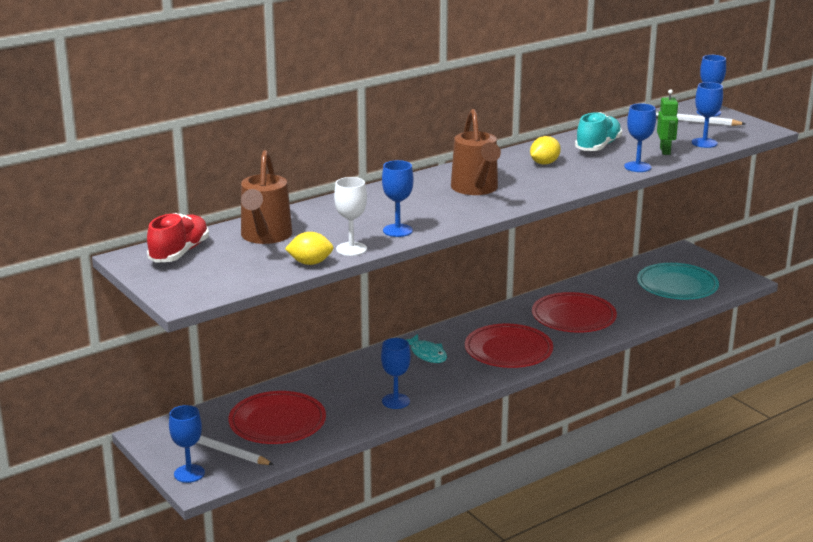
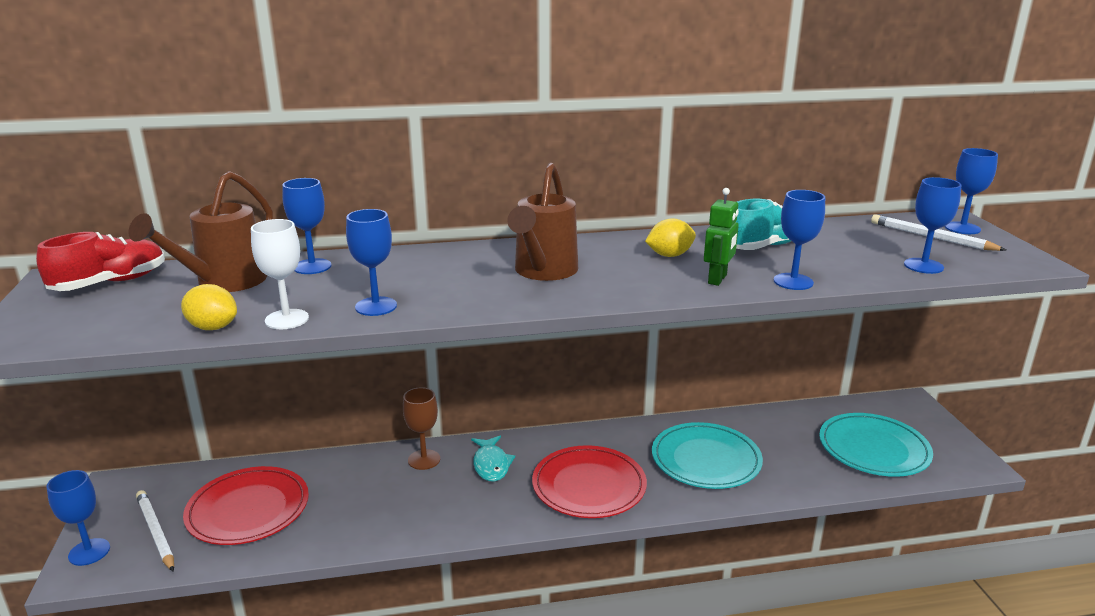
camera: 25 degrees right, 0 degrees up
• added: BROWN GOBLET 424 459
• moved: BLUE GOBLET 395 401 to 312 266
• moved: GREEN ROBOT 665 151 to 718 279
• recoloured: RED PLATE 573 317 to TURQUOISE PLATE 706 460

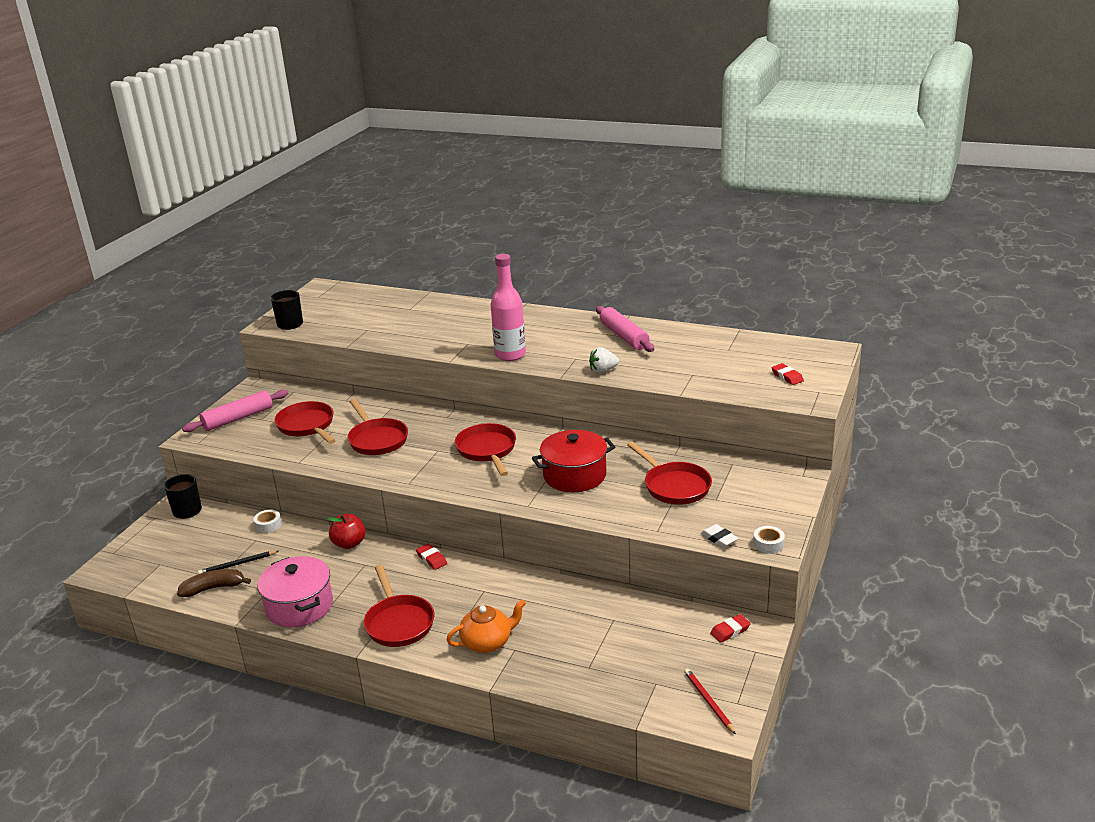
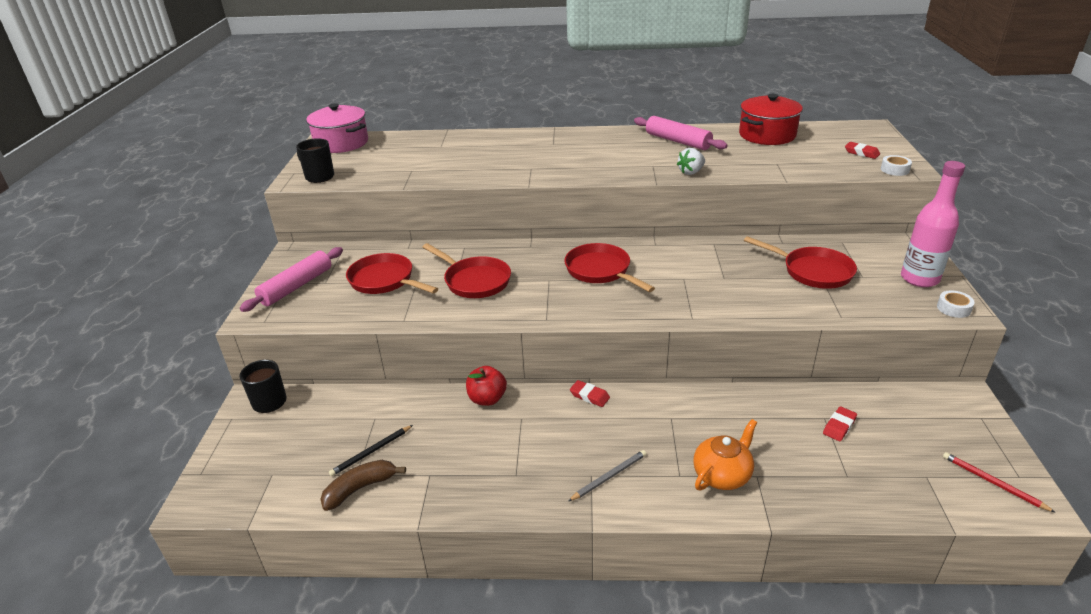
camera: 20 degrees left, 5 degrees up
• removed: WHITE ERASER 719 538
• moved: WHITE TAPE 268 525 to 894 170
• moved: PINK POT 299 606 to 341 143
• moved: PINK BOTTLE 510 355 to 919 279
• moved: RED POT 574 475 to 767 135
• moved: RED ERASER 730 631 to 839 426
• replaced: RED PAN 399 622 to GREY PENCIL 609 476

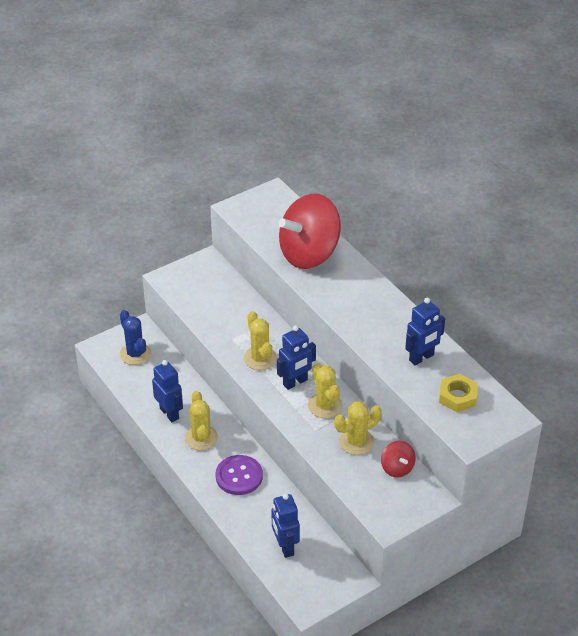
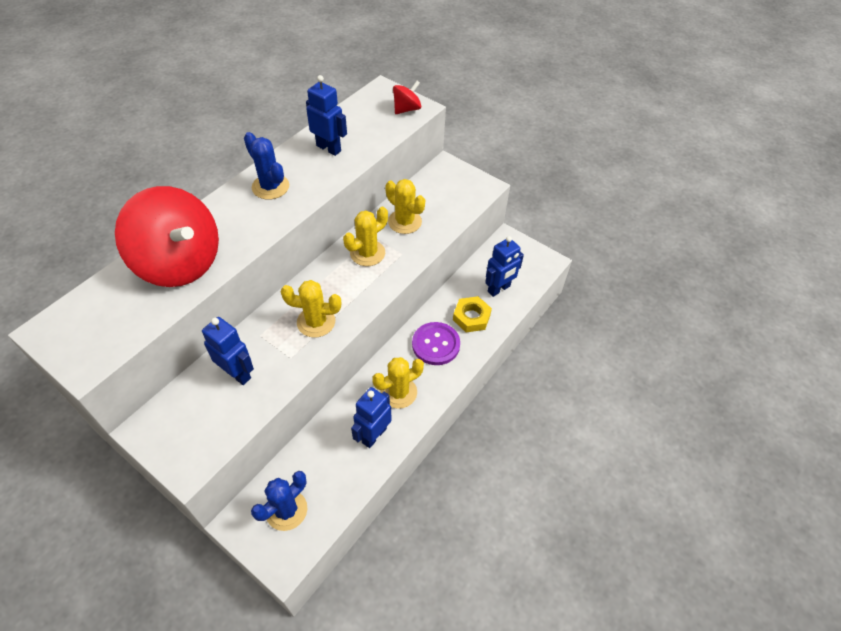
camera: 110 degrees left, 10 degrees up
• added: BLUE CACTUS 270 187
• moved: BLUE ROBOT 295 382 to 237 373
• moved: RED SPINNING TOP 397 468 to 406 109
• moved: YELLOW NUT 457 396 to 471 317
• turned: YELLOW CACTUS 260 358 = 316 322 45 degrees clockwise

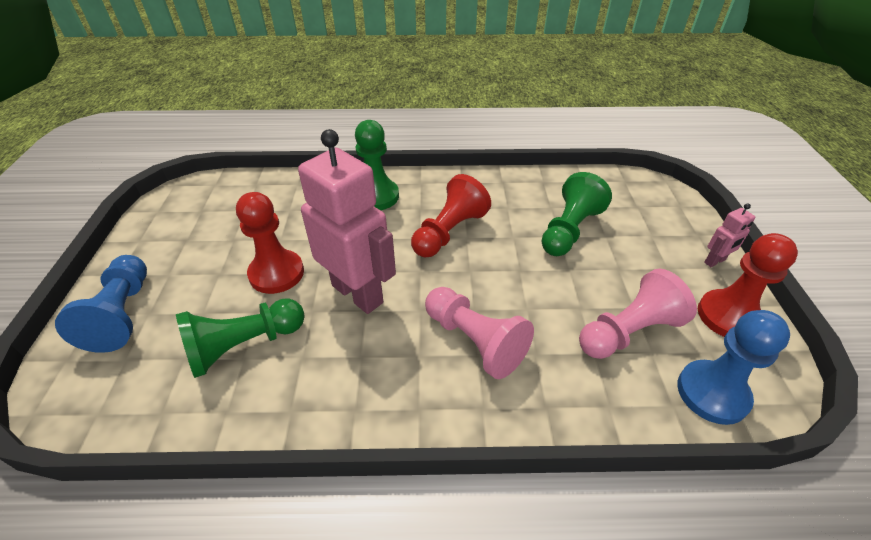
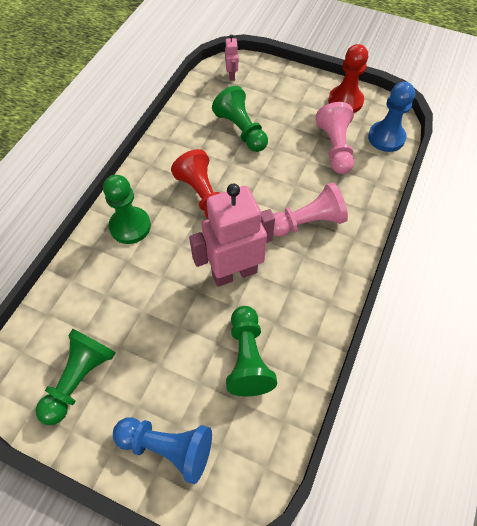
camera: 65 degrees left, 15 degrees up
• removed: RED PAWN 276 273
• added: GREEN PAWN 79 379
• moved: PINK ROBOT 715 261 to 232 76

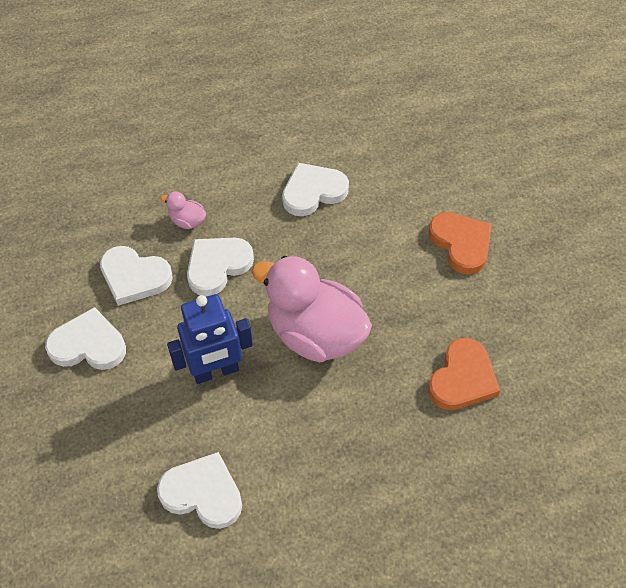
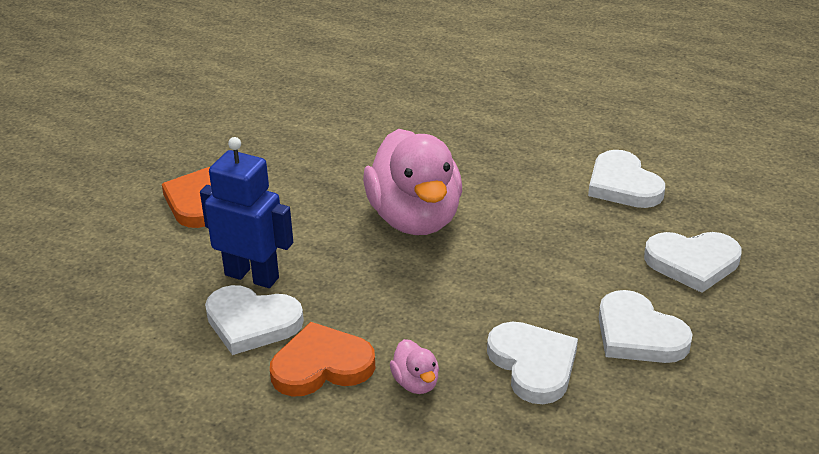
camera: 135 degrees left, 20 degrees down
• moved: BLUE ROBOT 216 371 to 252 276
• moved: WHITE HEART 217 266 to 692 263
• moved: ORANGE HEART 462 378 to 321 365

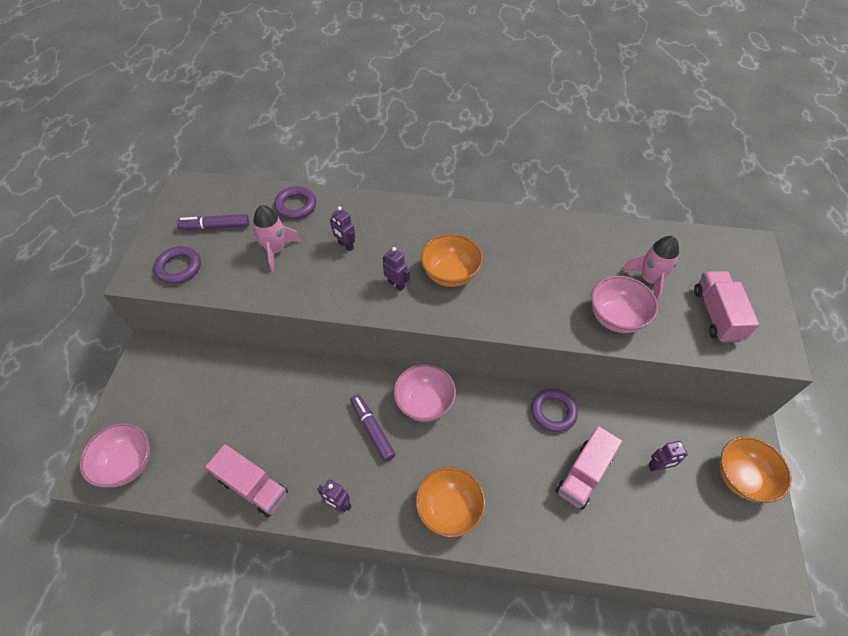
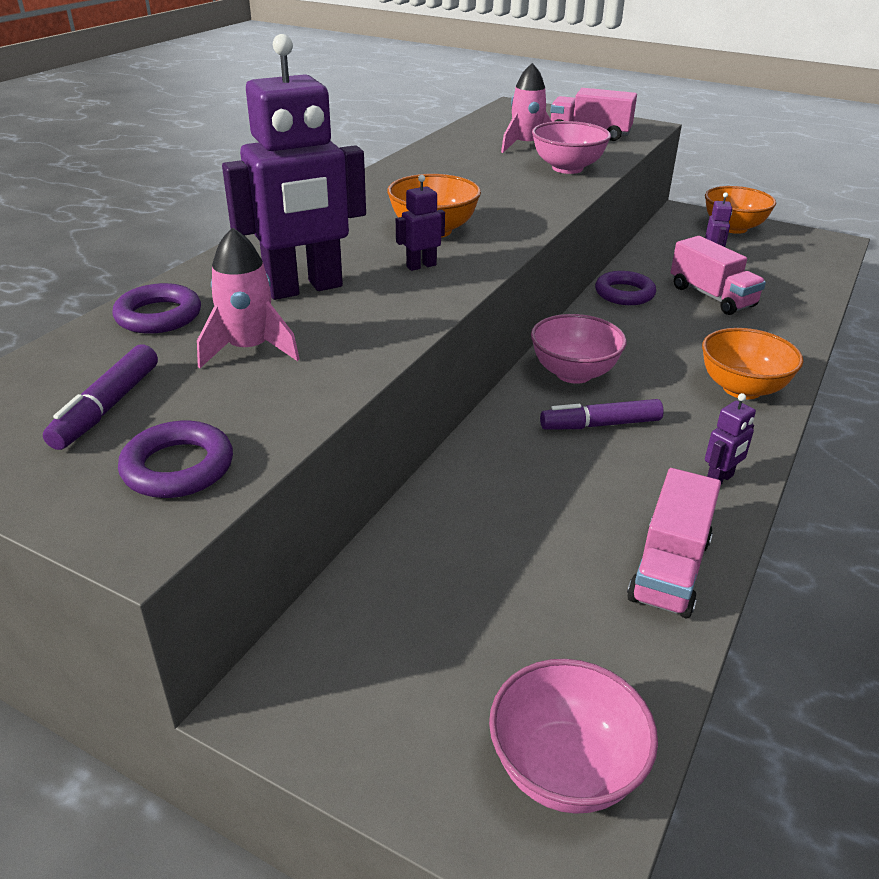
camera: 70 degrees left, 20 degrees down
• turned: PINK TRUCK 253 487 = 669 569 150 degrees clockwise
• resized: PURPLE ROBOT 345 245 = 304 289 x2.40

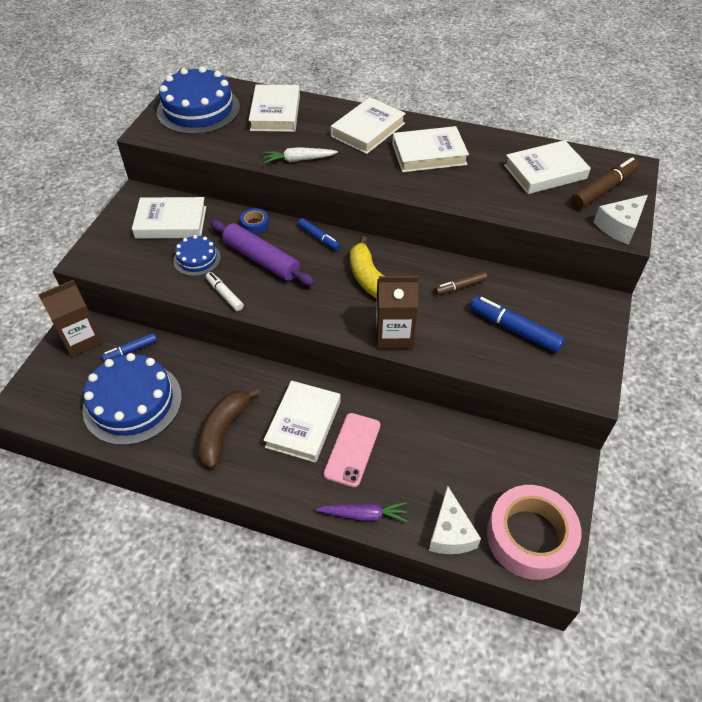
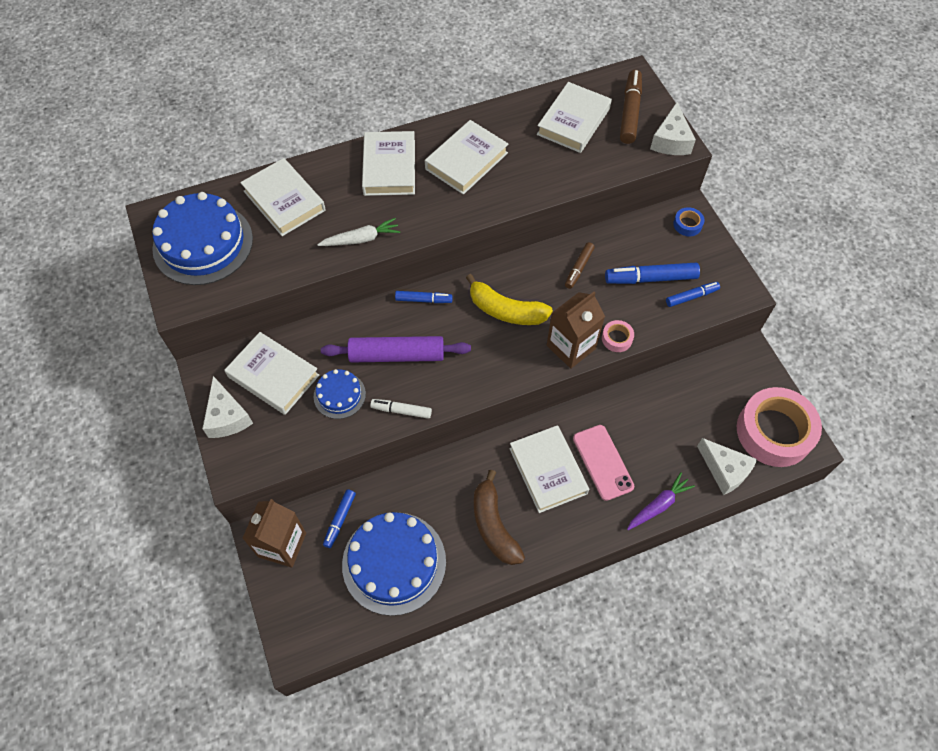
camera: 40 degrees left, 10 degrees up
• added: WHITE CHEESE 227 417
• added: PINK TAPE 617 338
• added: BLUE MARKER 691 297
• moved: BLUE TAPE 255 224 to 687 224
• turned: WHITE BOOK 171 222 = 273 376 75 degrees clockwise
• turned: WHITE CARROT 298 160 = 361 239 150 degrees counterclockwise

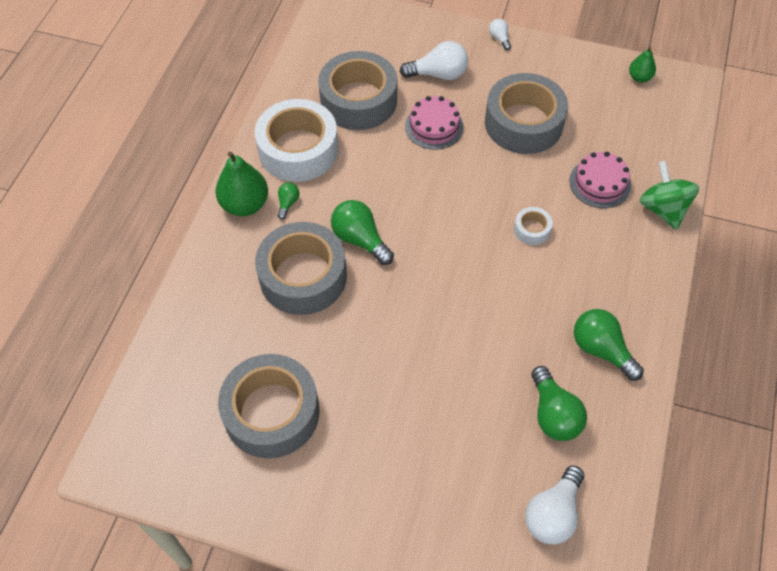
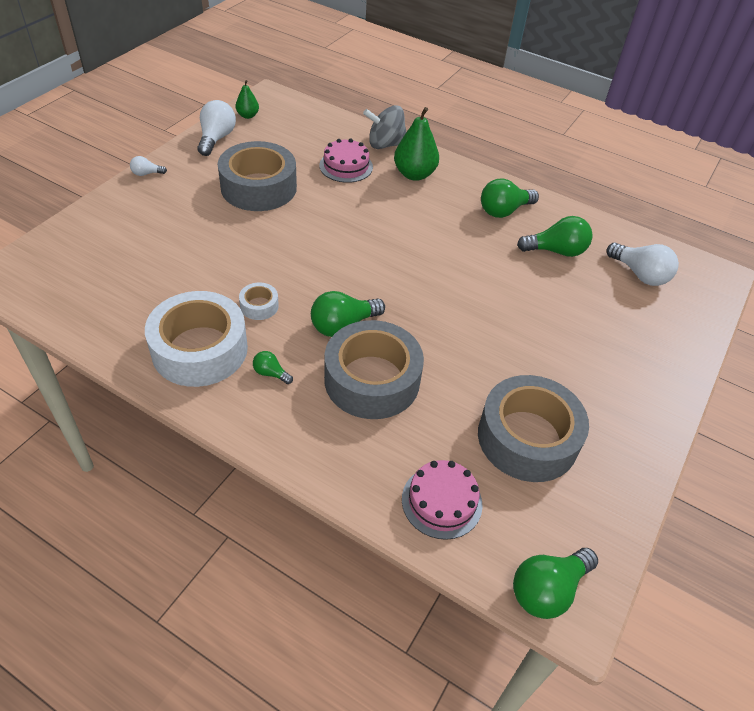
camera: 80 degrees left, 10 degrees down
• removed: GREY TAPE 358 100
• added: GREEN LIGHT BULB 547 590
• moved: GREEN PEAR 245 204 to 414 174
• moved: WHITE LIGHT BULB 438 74 to 216 139
• moved: PINK CAKE 434 126 to 441 501
• moved: WHITE TAPE 532 229 to 259 306
• recoloured: GREEN SPINNING TOP 663 209 to GREY SPINNING TOP 385 144

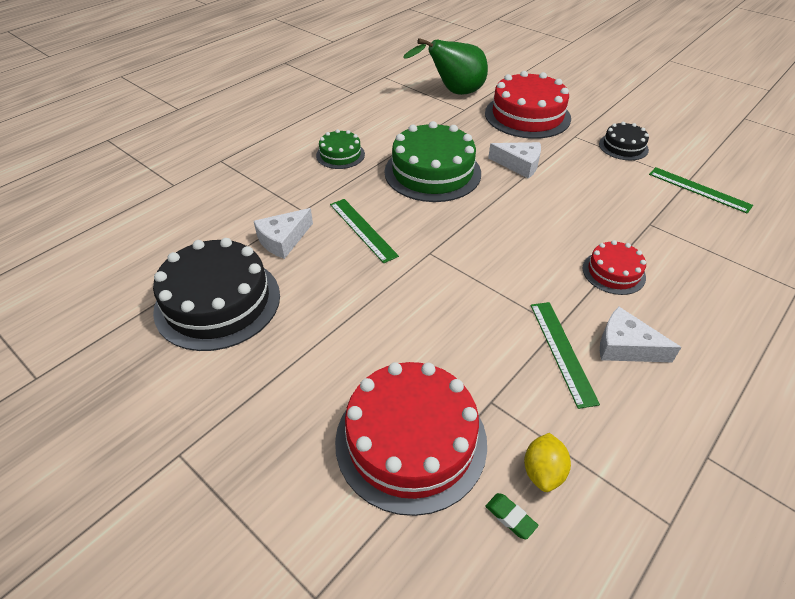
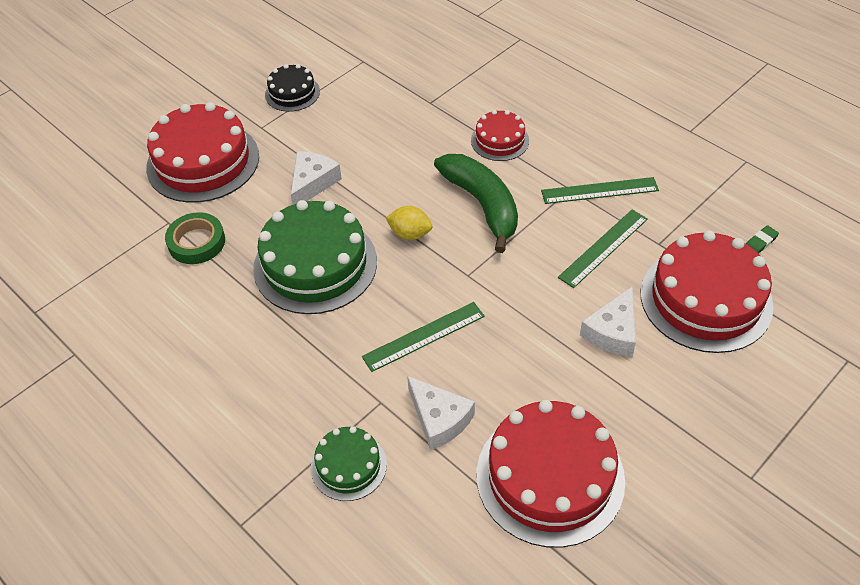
camera: 85 degrees left, 5 degrees up
• removed: GREEN PEAR 454 92
• added: GREEN TAPE 196 242
• added: GREEN BANANA 482 204
• moved: GREEN CAKE 340 155 to 348 465
• moved: YELLOW LEMON 543 472 to 410 234
• moved: WHITE CHEESE 625 346 to 612 331
• moved: GREEN RULER 699 189 to 603 248
• recoloured: BLACK CAKE 218 302 to RED CAKE 550 477

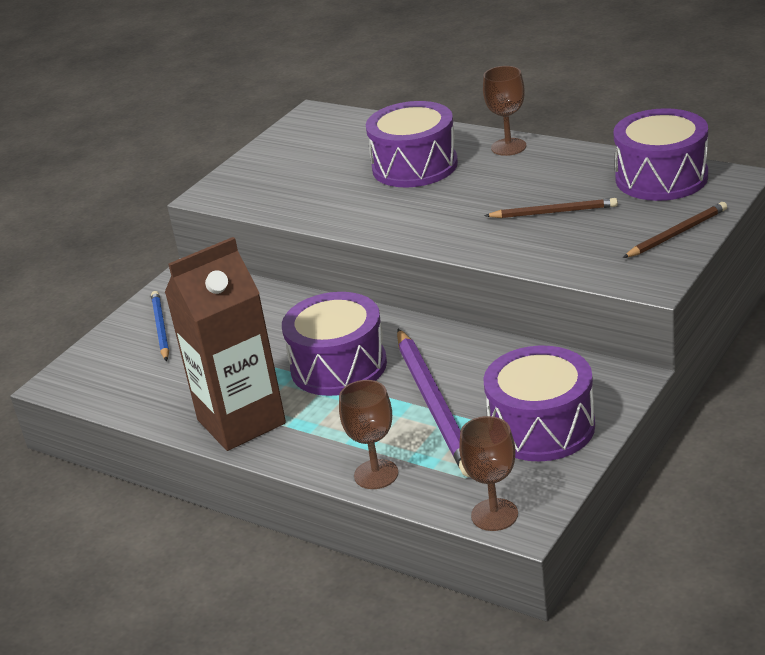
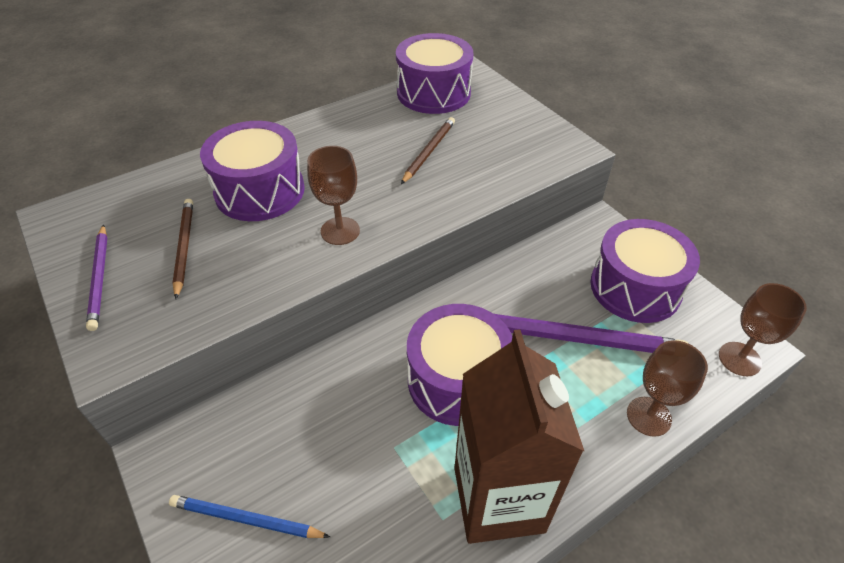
camera: 70 degrees left, 15 degrees up
• added: PURPLE PENCIL 100 278
• moved: BROWN GOBLET 508 147 to 340 231
• moved: BROWN PENCIL 677 233 to 184 247

